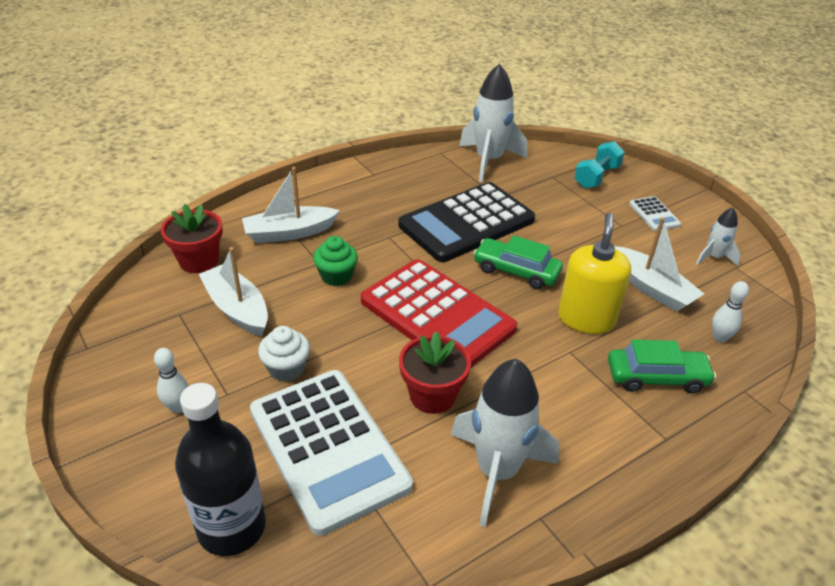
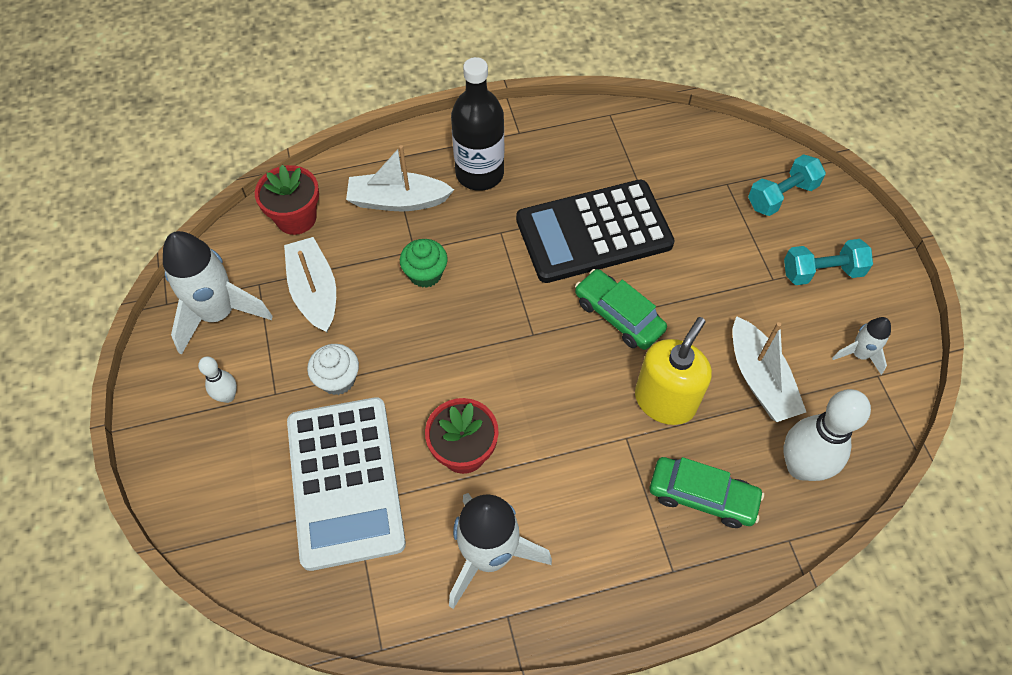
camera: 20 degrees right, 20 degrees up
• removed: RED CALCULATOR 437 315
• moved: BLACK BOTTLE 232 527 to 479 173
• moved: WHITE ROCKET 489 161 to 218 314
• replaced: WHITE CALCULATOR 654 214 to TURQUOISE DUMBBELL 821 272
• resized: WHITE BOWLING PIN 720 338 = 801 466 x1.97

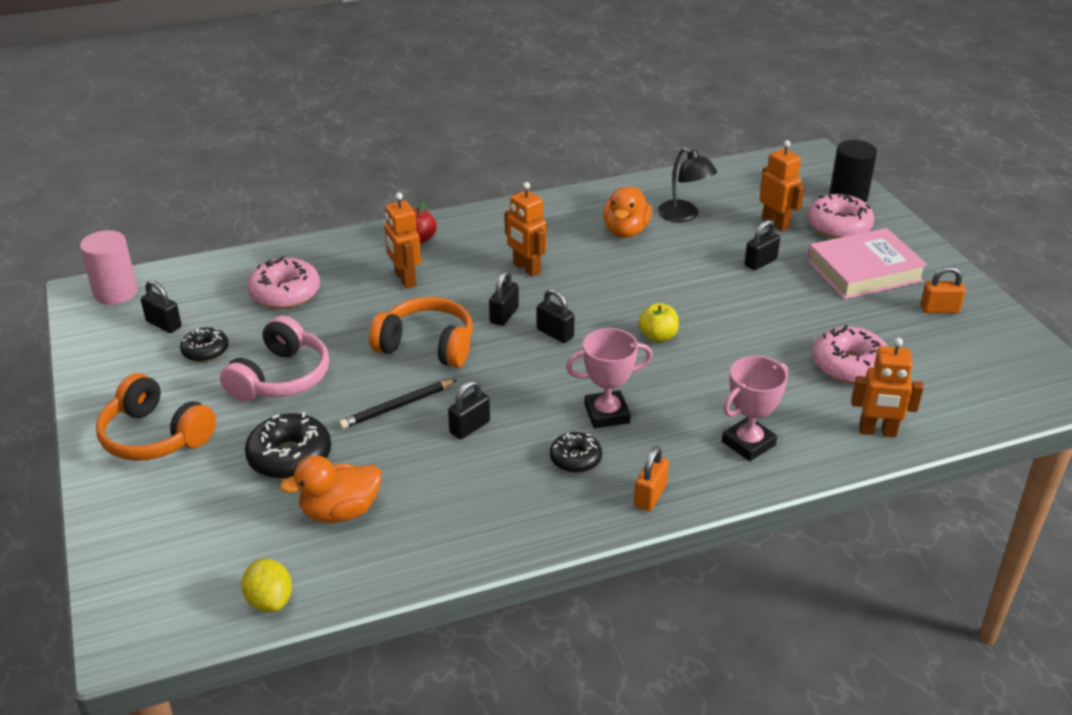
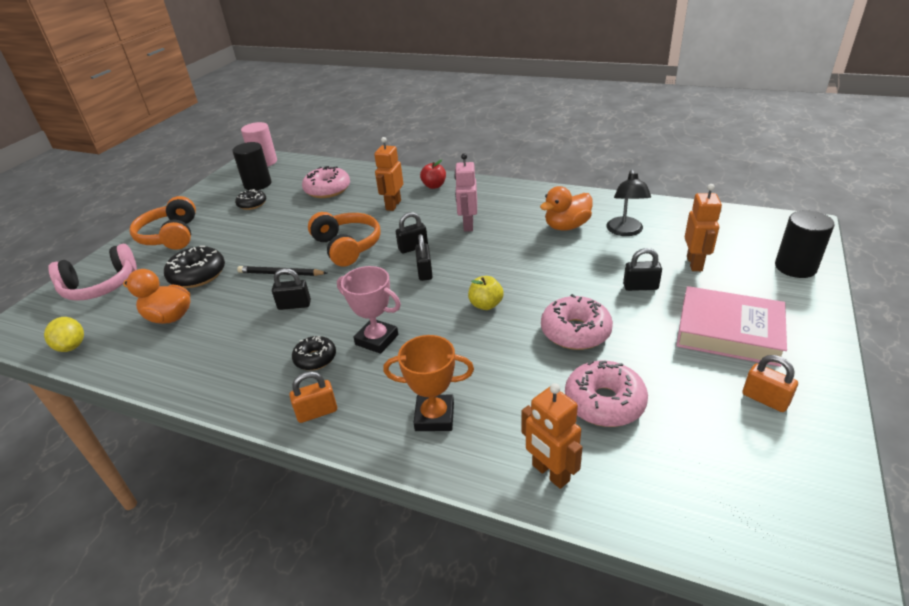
camera: 45 degrees right, 0 degrees up
• moved: PINK HEADPHONES 281 377 to 100 286
• moved: PINK DONUT 838 226 to 575 331
• replaced: BLACK PADLOCK 164 324 to BLACK CYLINDER 257 184
• recoloured: ORANGE ROBOT 526 268 to PINK ROBOT 468 225
• recoloured: PINK TROPHY 748 443 to ORANGE TROPHY 434 417
• turned: YELLOW LEMON 270 601 = 72 346 45 degrees counterclockwise

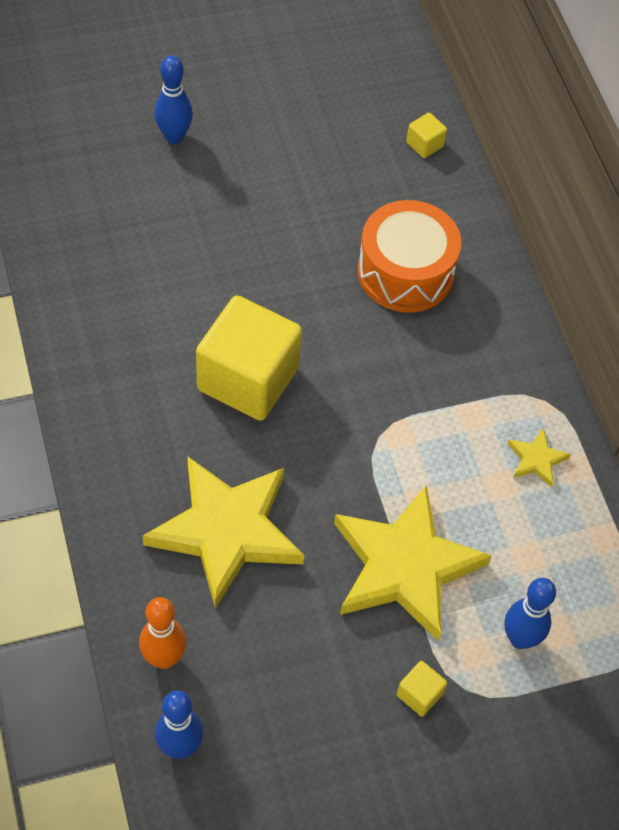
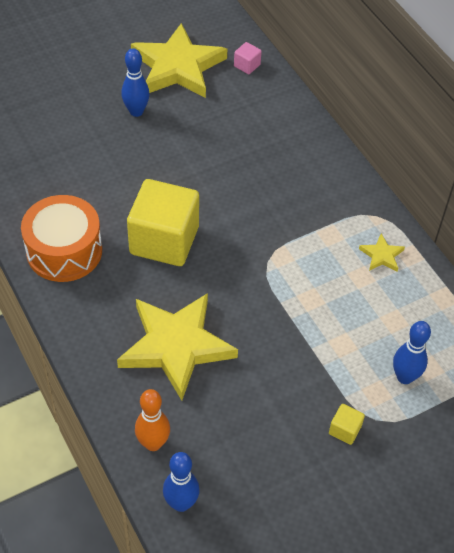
camera: 10 degrees left, 5 degrees down
• moved: BLUE BOWLING PIN 174 136 to 136 111
• moved: YELLOW STAR 404 567 to 178 67
• moved: ORANGE DRUM 405 272 to 64 251
• recoloured: YELLOW CUBE 424 144 to PINK CUBE 247 65

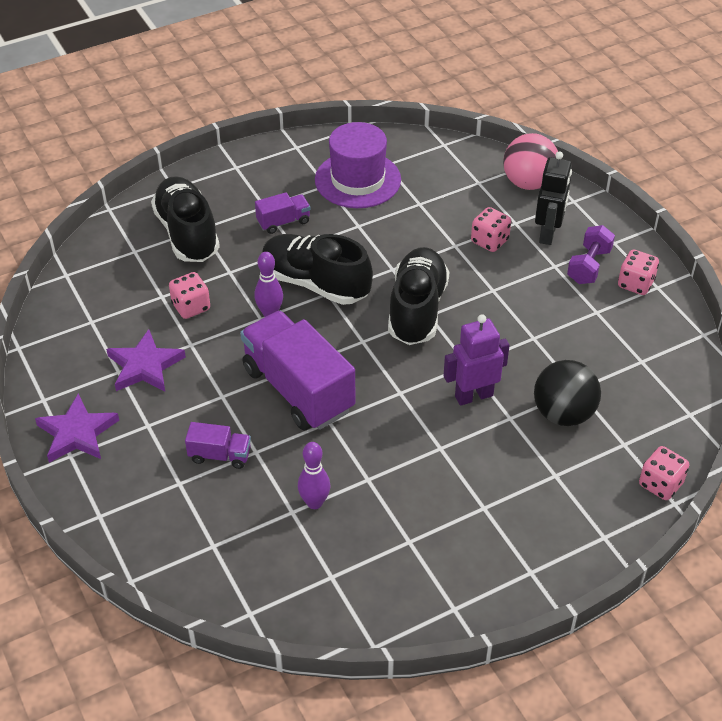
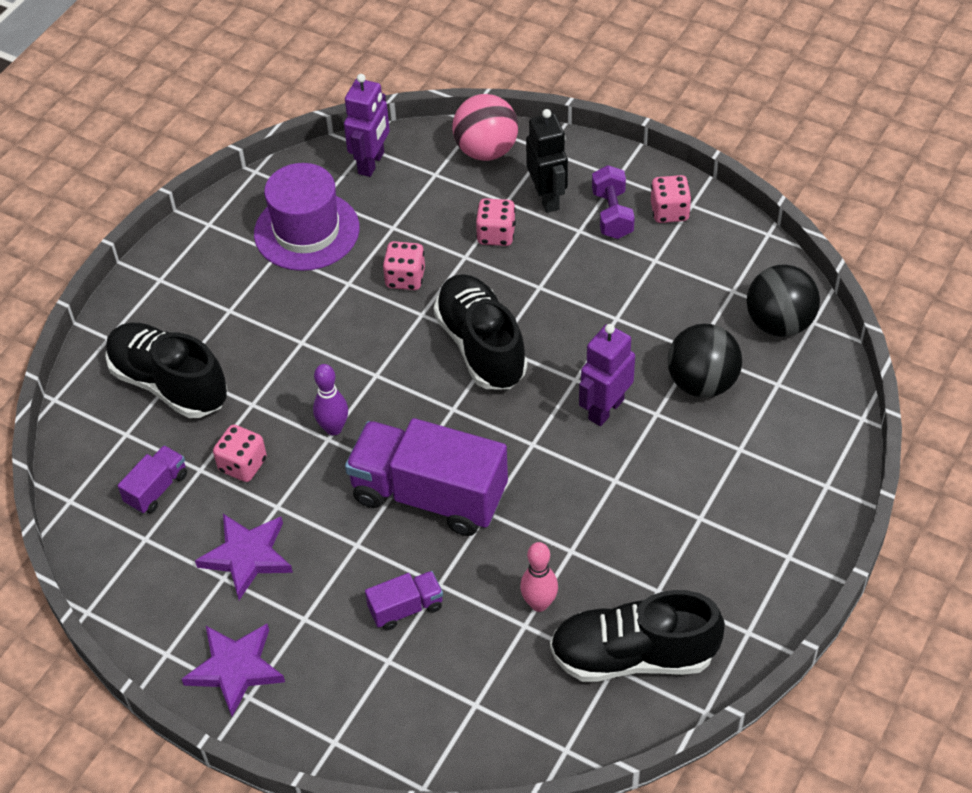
camera: 30 degrees left, 5 degrees up
• added: PURPLE ROBOT 371 163
• added: BLACK BALL 779 323
• moved: PURPLE TRUCK 283 222 to 157 489
• moved: BLACK SHOE 315 283 to 633 656
• moved: PINK DICE 660 484 to 405 278
• recoloured: PURPLE BOWLING PIN 314 502 to PINK BOWLING PIN 539 603

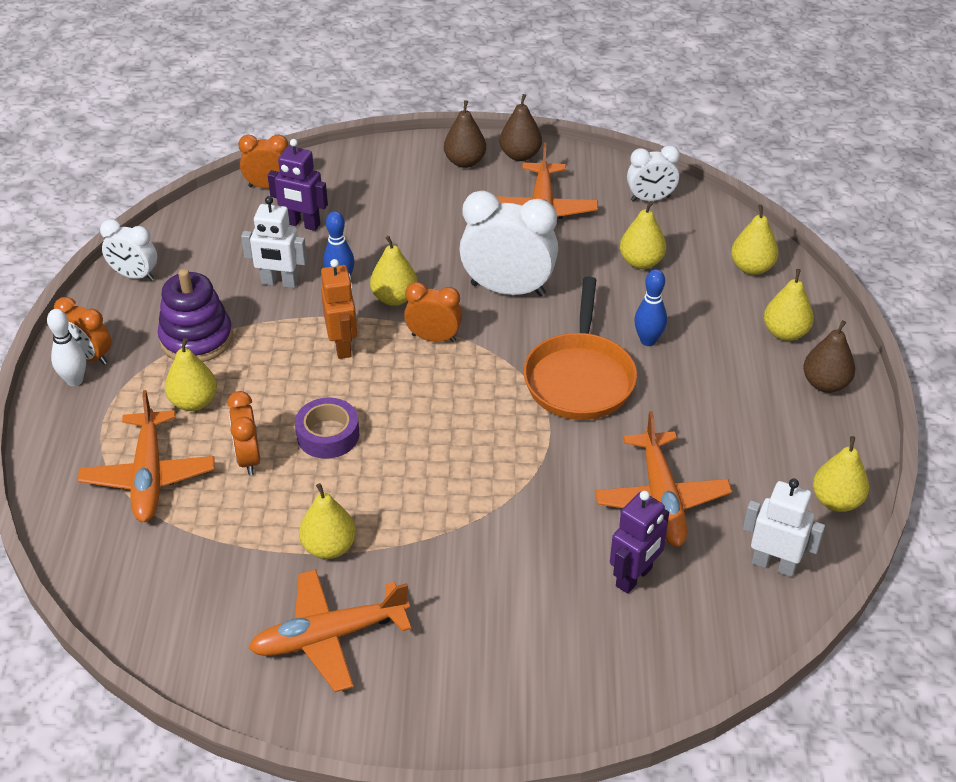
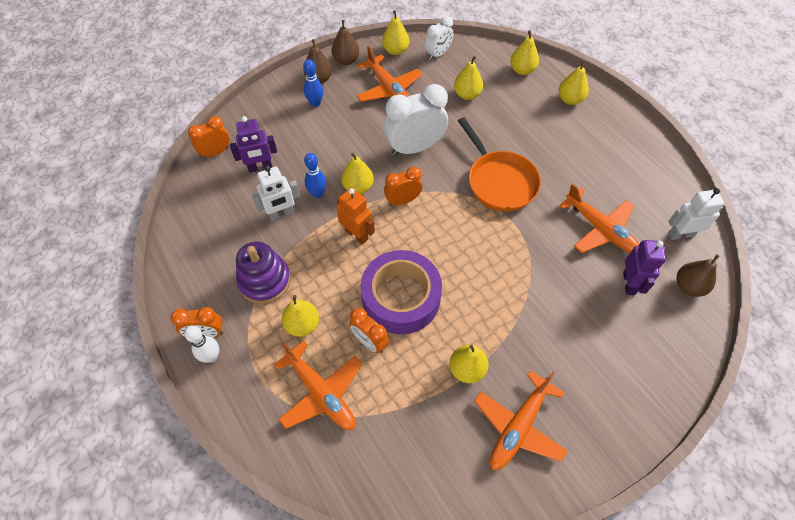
camera: 35 degrees left, 15 degrees up
• removed: WHITE CLOCK 134 276
• moved: BLUE BOWLING PIN 648 340 to 315 103
• moved: BROWN PEAR 825 384 to 688 286
• moved: YELLOW PEAR 836 501 to 395 50
• resized: PURPLE TAPE 328 435 = 401 297 x1.84

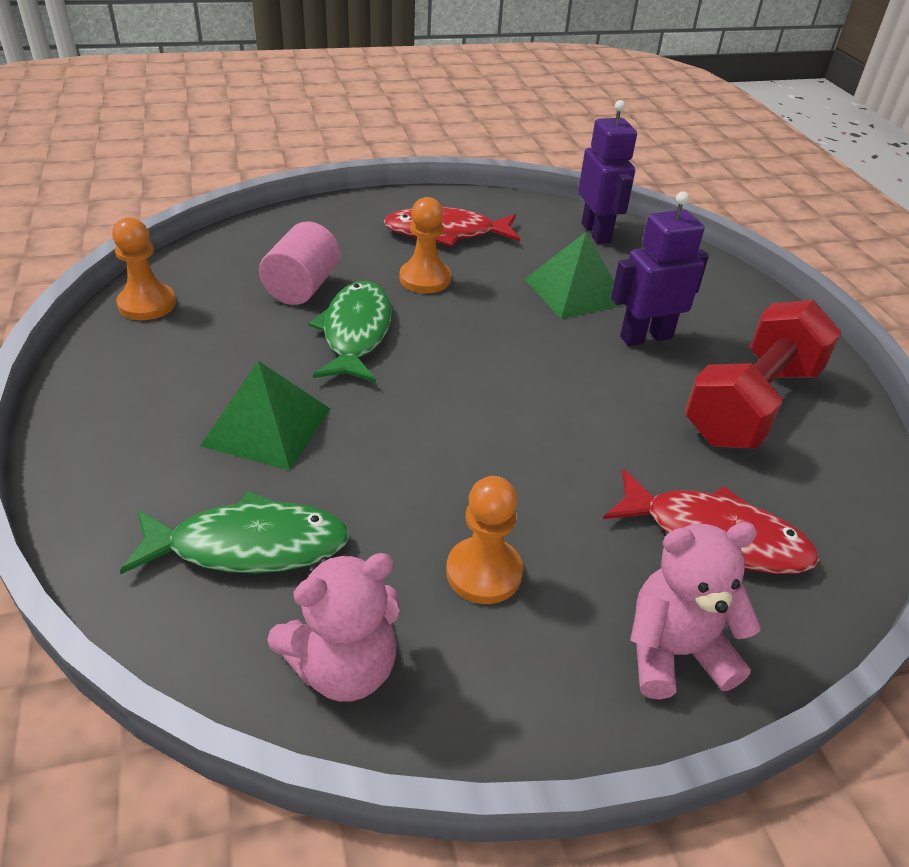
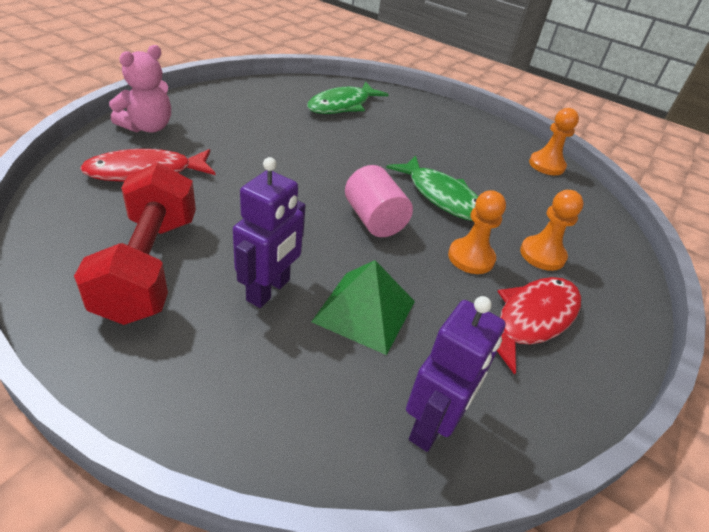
camera: 135 degrees right, 0 degrees up
• removed: GREEN PYRAMID 267 427
• removed: PINK TEDDY BEAR 344 667
• moved: PINK CYLINDER 302 287 to 374 220
• moved: ORANGE PAWN 484 572 to 542 255
• turned: PURPLE ROBOT 596 233 = 432 425 90 degrees counterclockwise

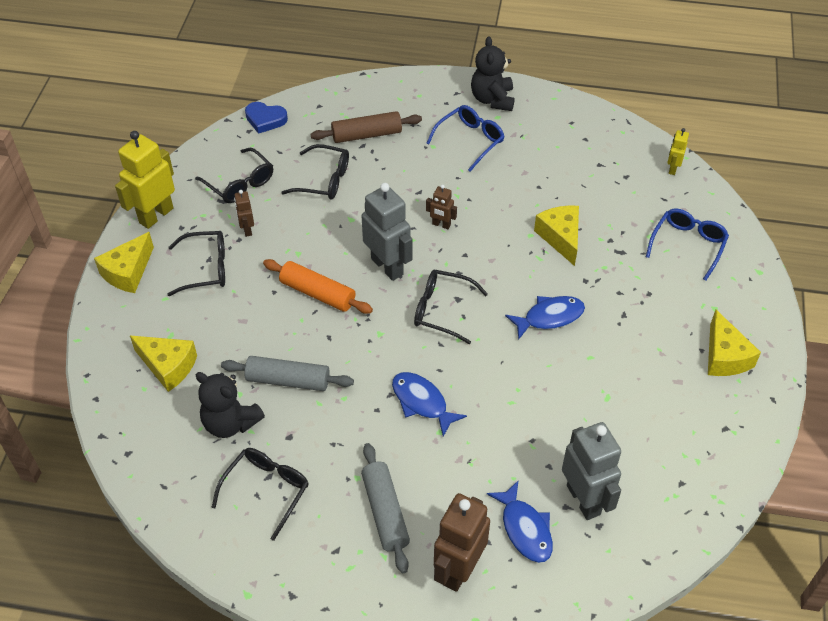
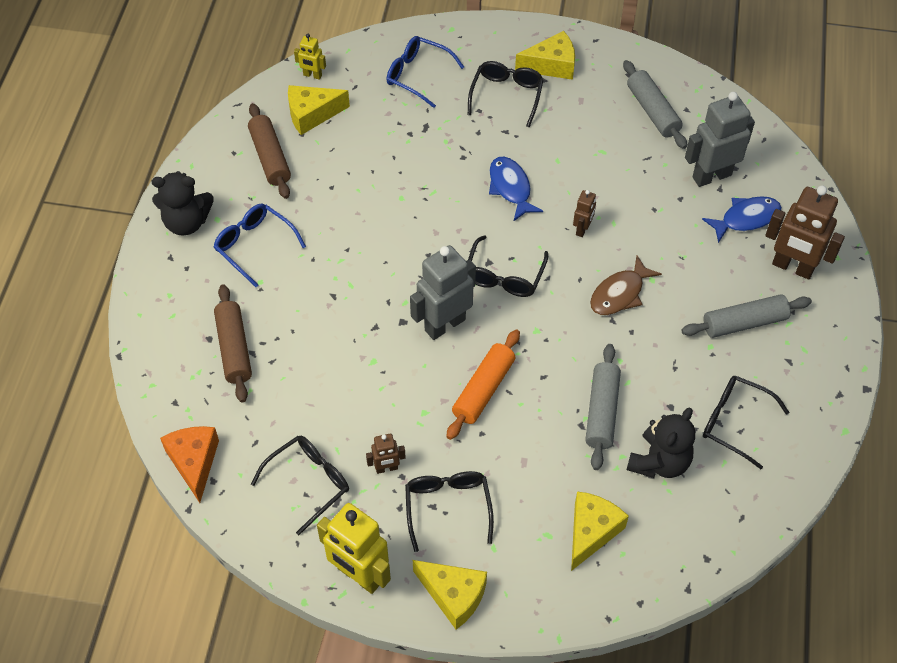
camera: 90 degrees left, 5 degrees up
• added: BROWN ROLLING PIN 270 157
• added: GREY ROLLING PIN 653 111
• moved: BLACK GLASSES 324 180 to 506 95
• moved: BROWN ROBOT 441 225 to 582 229
• moved: YELLOW CHEESE 560 237 to 312 114
• replaced: BLUE HEART 265 119 to ORANGE CHEESE 194 462
• recoloured: BLUE FISH 422 402 to BROWN FISH 620 294

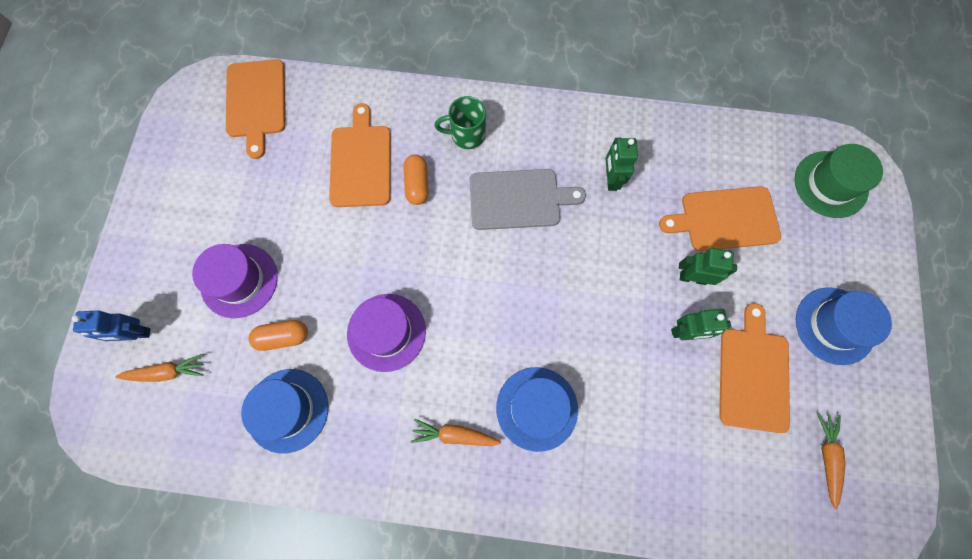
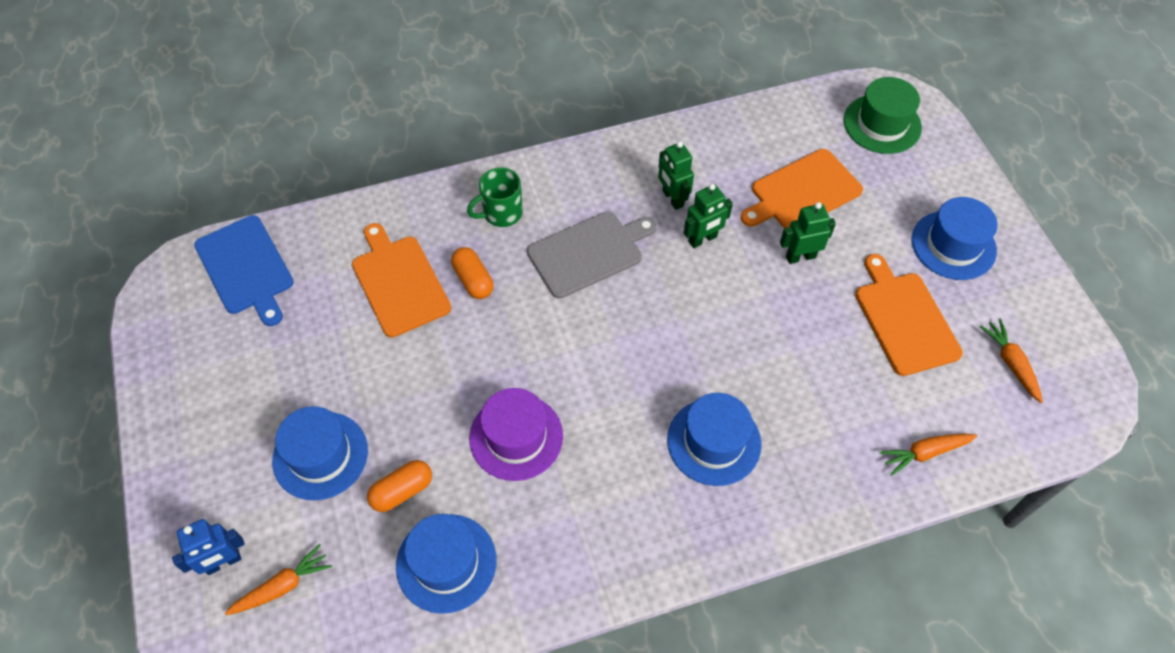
camera: 25 degrees left, 15 degrees down
• moved: ORANGE CARROT 454 435 to 925 453
• moved: GREEN ROBOT 686 332 to 703 239
• recoloured: PURPLE HAT 239 280 to BLUE HAT 320 455
• recoloured: ORANGE CUTTING BOARD 256 102 to BLUE CUTTING BOARD 246 268

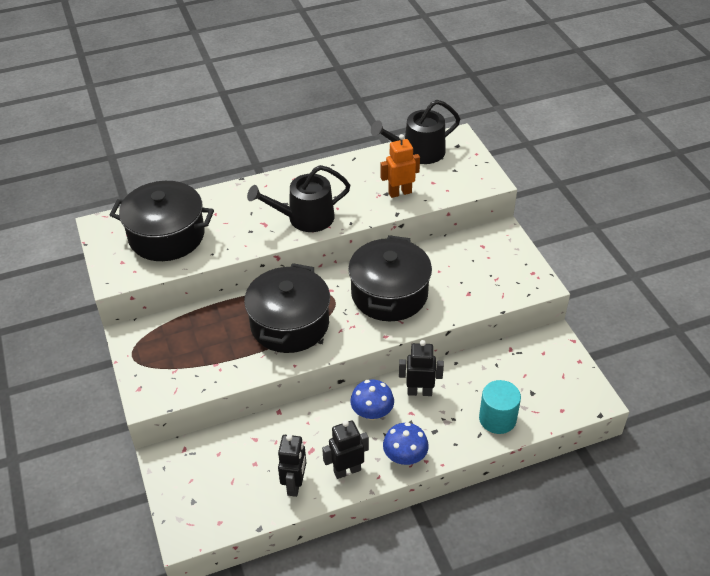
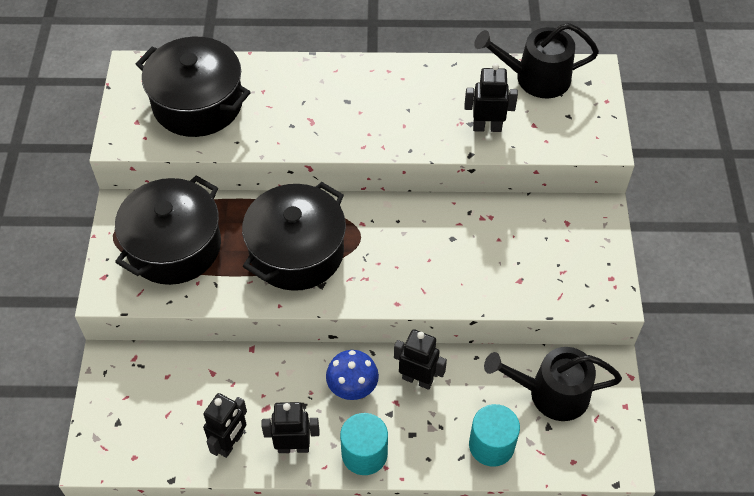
camera: 20 degrees right, 10 degrees up
• moved: BLACK WATERING CAN 305 218 to 551 393
• moved: BLACK POT 389 294 to 174 246
• replaced: BLUE MUSHROOM 405 457 to TURQUOISE CYLINDER 364 454
• recoloured: ORANGE ROBOT 400 192 to BLACK ROBOT 487 127

